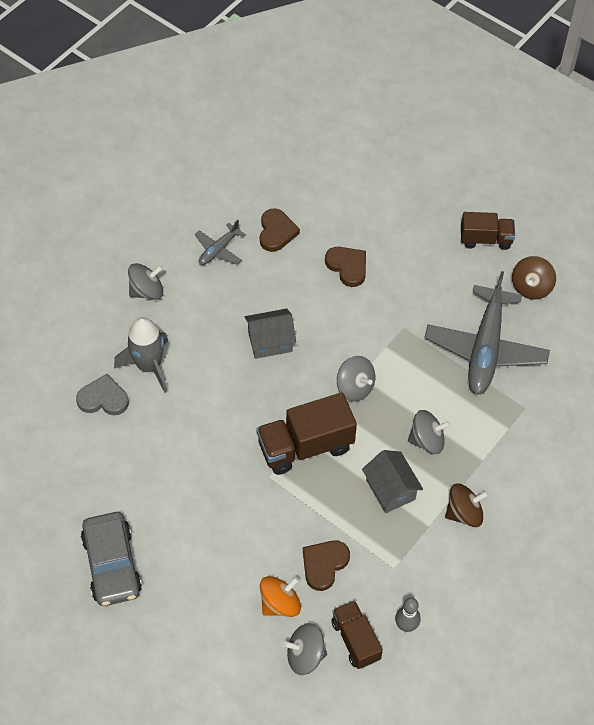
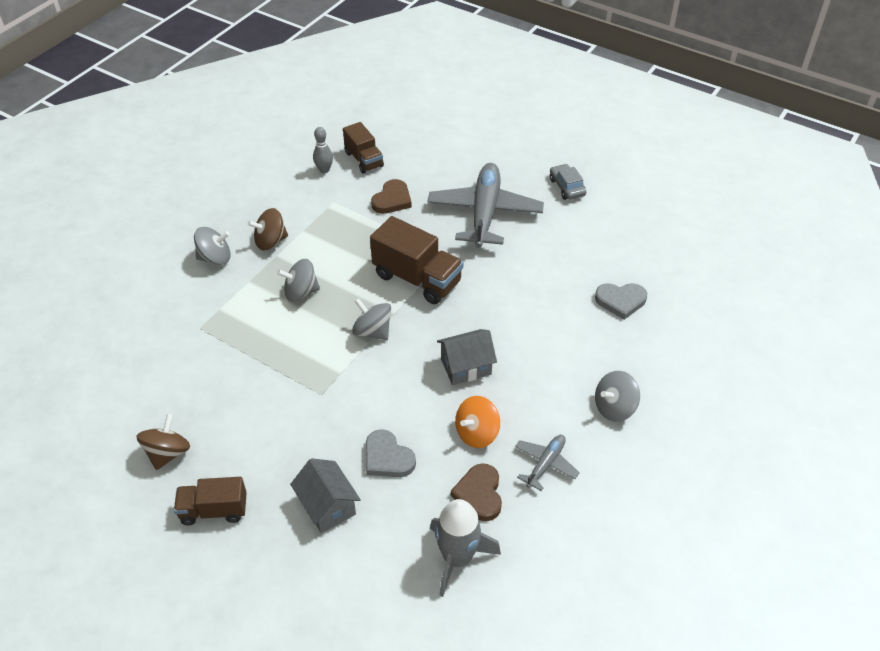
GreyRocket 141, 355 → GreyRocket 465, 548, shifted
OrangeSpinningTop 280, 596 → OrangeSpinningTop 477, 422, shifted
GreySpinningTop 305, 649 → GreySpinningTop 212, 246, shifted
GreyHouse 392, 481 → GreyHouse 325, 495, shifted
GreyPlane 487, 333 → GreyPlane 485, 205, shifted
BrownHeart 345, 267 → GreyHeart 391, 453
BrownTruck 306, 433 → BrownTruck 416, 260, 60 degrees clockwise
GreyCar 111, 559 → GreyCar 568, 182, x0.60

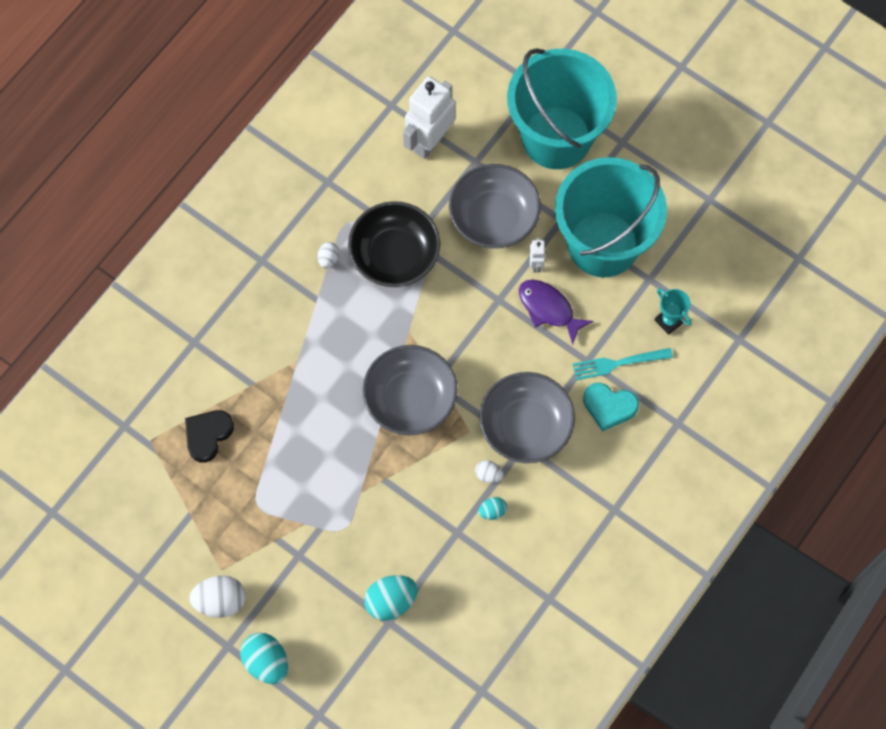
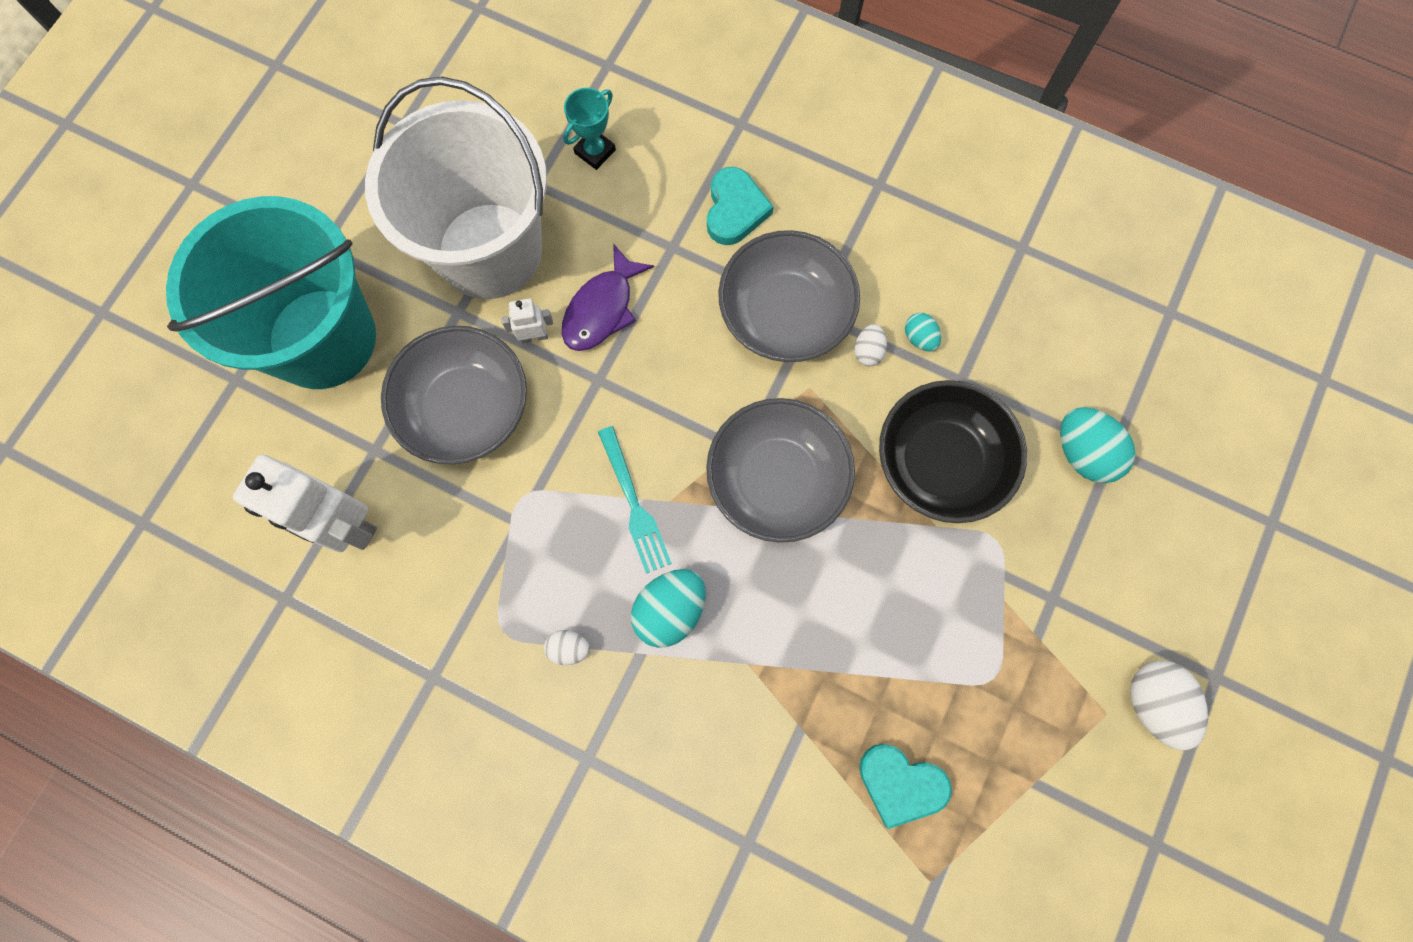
TurquoiseEgg 264, 658 → TurquoiseEgg 668, 608, shifted
BlackBowl 394, 244 → BlackBowl 953, 451, shifted
TurquoiseFork 623, 364 → TurquoiseFork 635, 500, shifted
BlackHeart 209, 436 → TurquoiseHeart 905, 786
TurquoiseBucket 611, 217 → WhiteBucket 456, 188

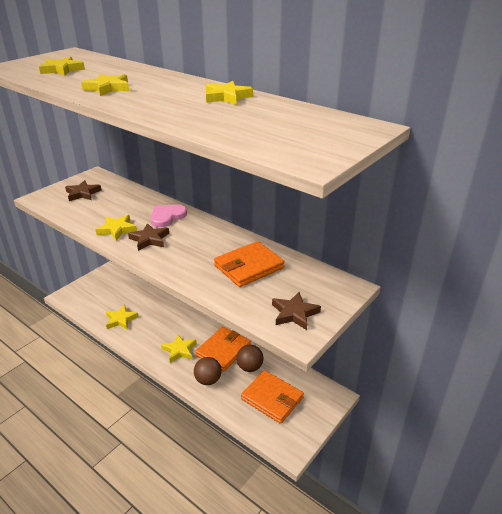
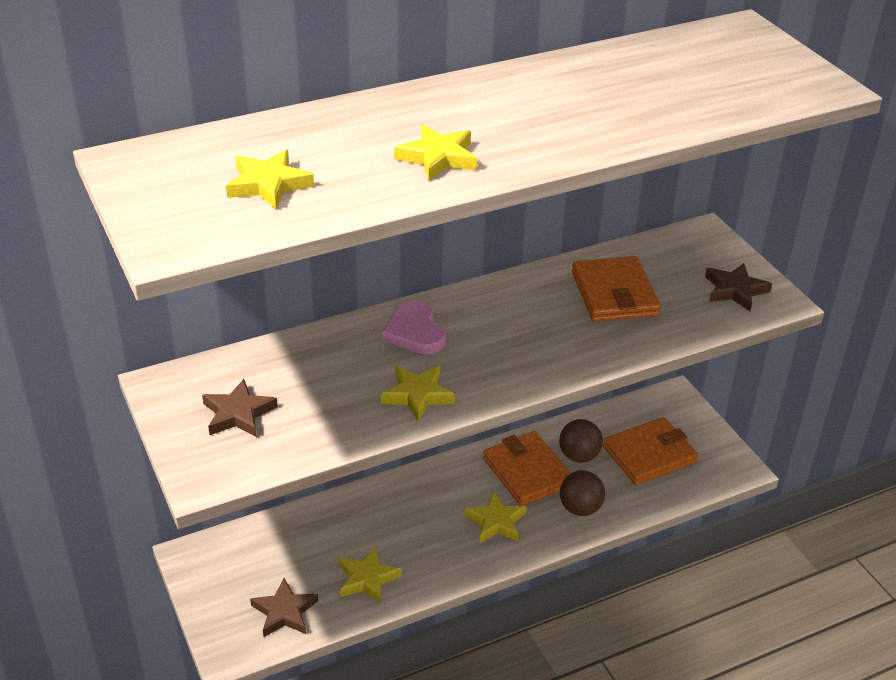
YellowStar 229, 93 → -
BrownStar 148, 237 → BrownStar 284, 607, shifted

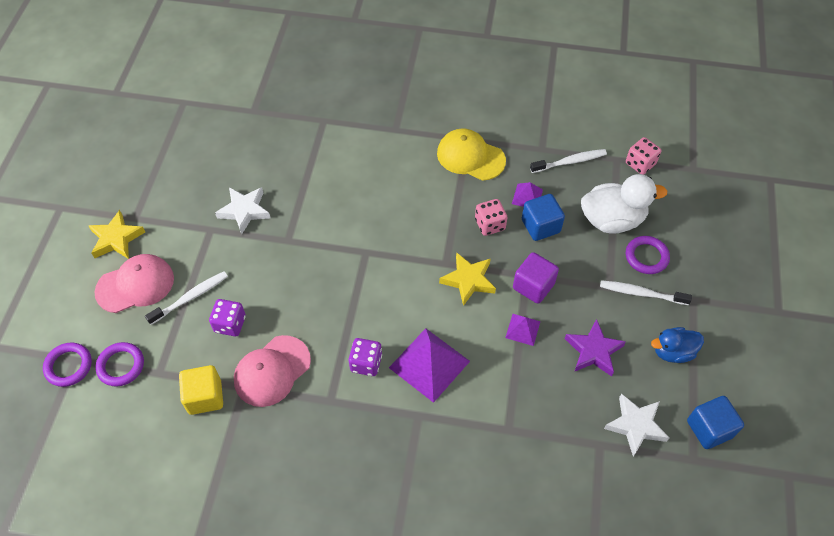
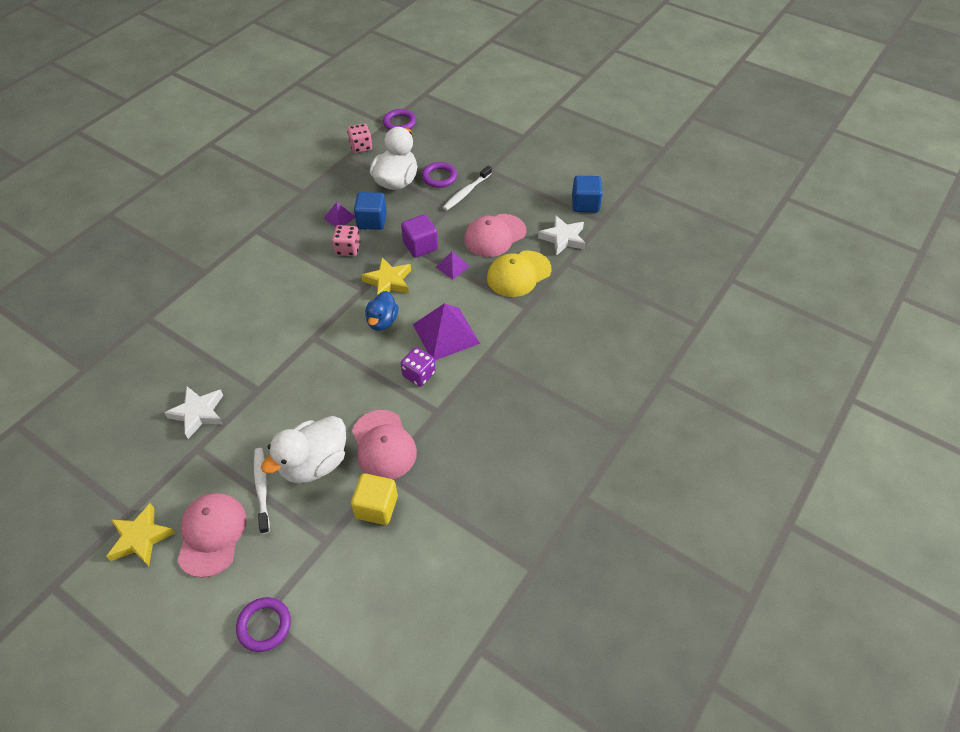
WhiteToothbrush 568, 161 → -
PurpleRing 120, 364 → PurpleRing 399, 119, shifted
YellowCap 471, 154 → YellowCap 519, 274, shifted
BlueDuck 677, 345 → BlueDuck 381, 310, shifted
PurpleDice 227, 317 → WhiteDuck 303, 449
PurpleStar 595, 347 → PinkCap 495, 235

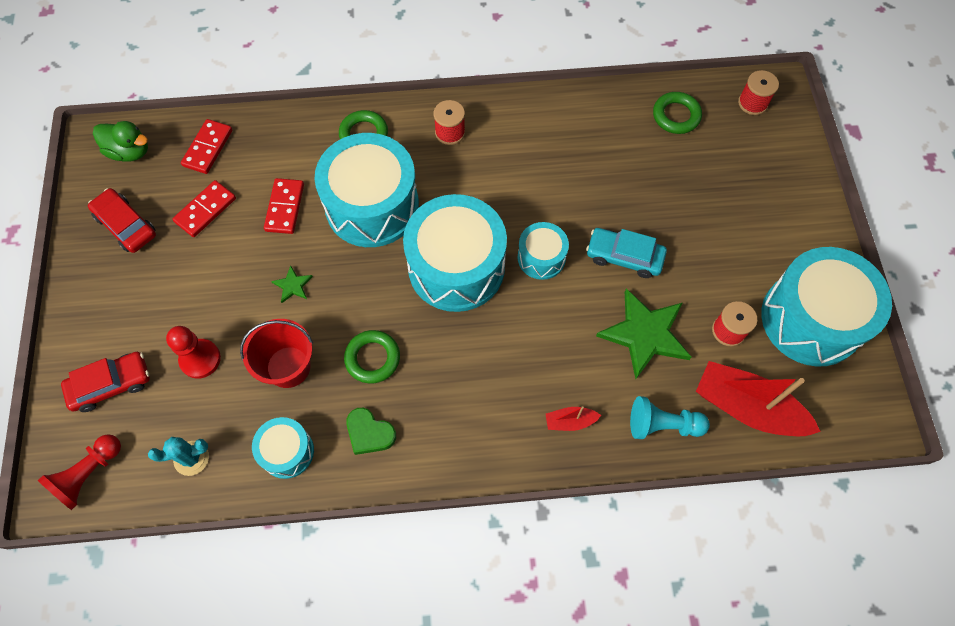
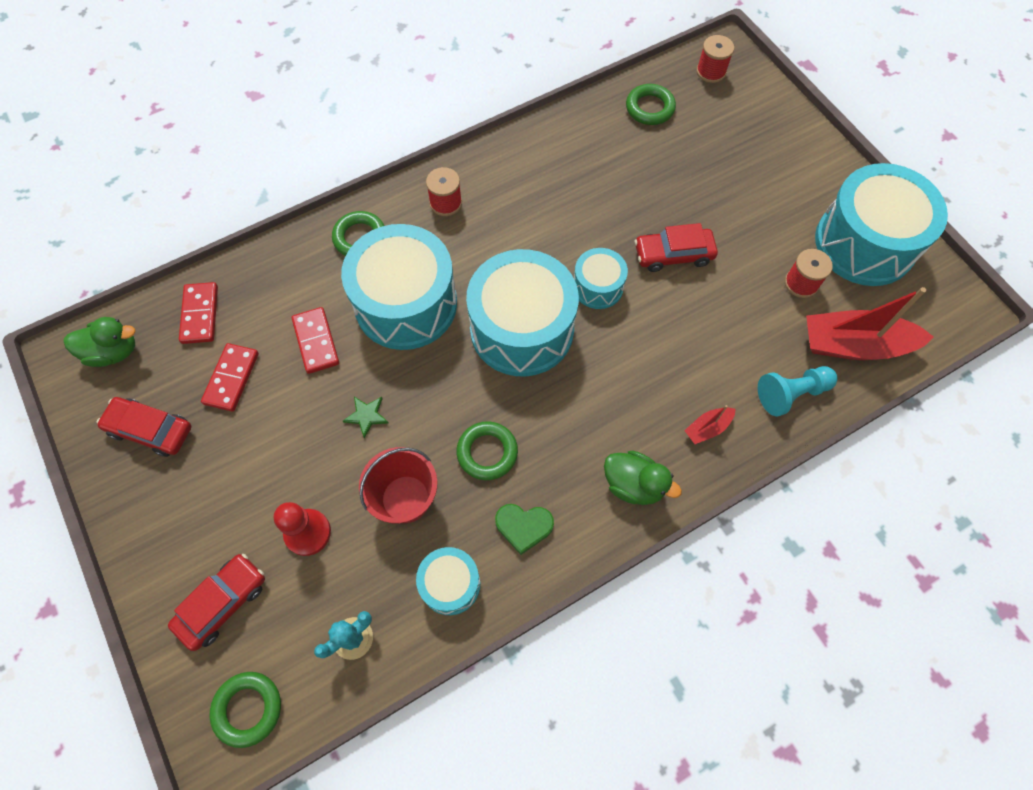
GreenStar 643, 334 → -
- → GreenDuck 643, 477
RedPawn 79, 472 → GreenRing 245, 710
TurquoiseCar 626, 253 → RedCar 676, 247

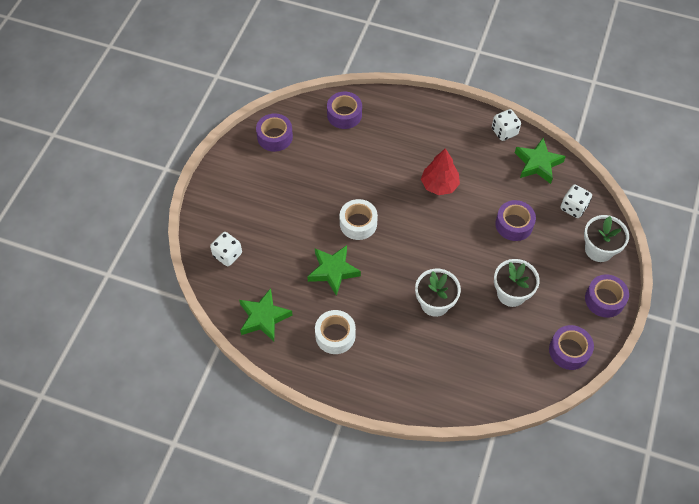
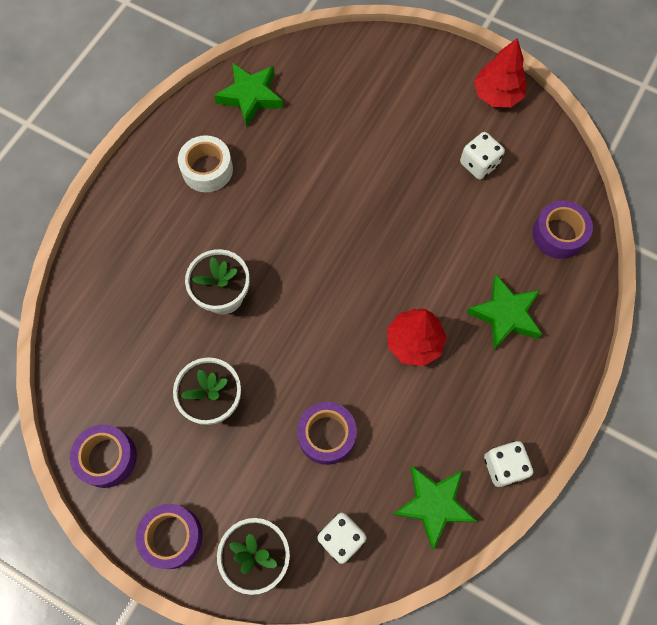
PurpleTape 274, 132 → -
WhiteTape 359, 219 → -
- → RedTree 500, 72
WhiteDice 226, 249 → WhiteDice 482, 156, shifted
GreenStar 334, 270 → GreenStar 504, 312, shifted

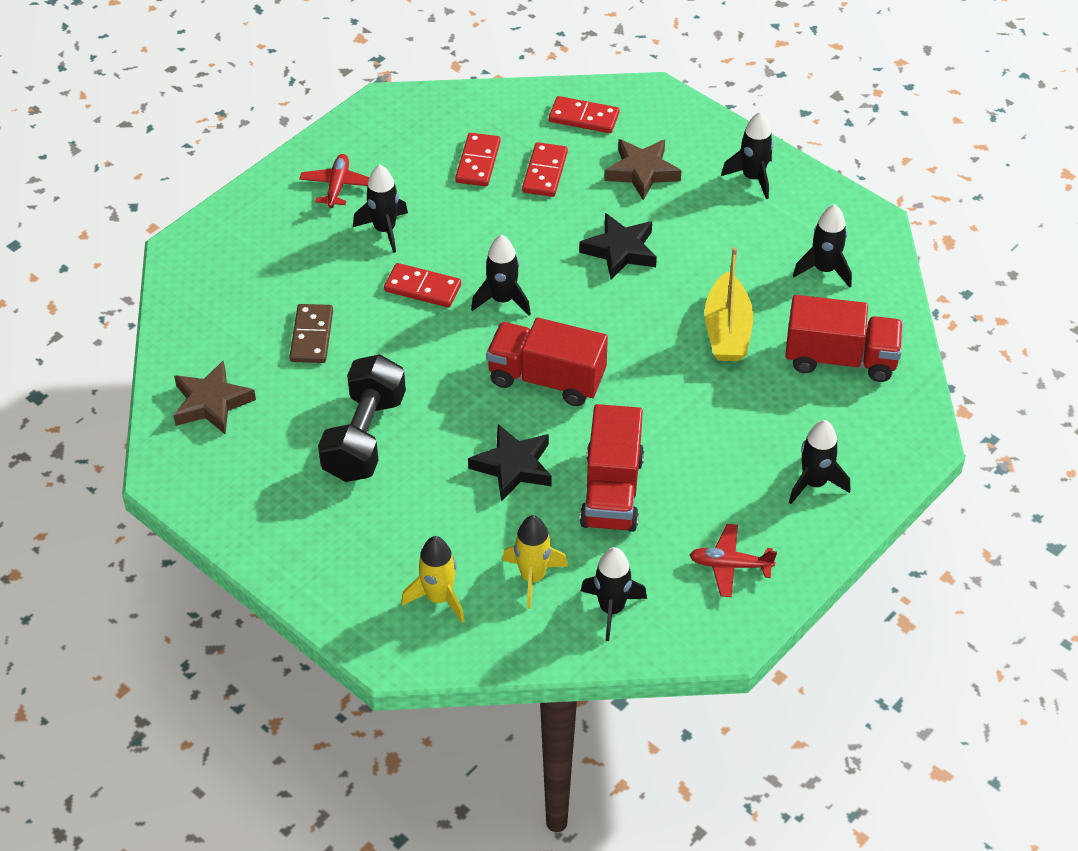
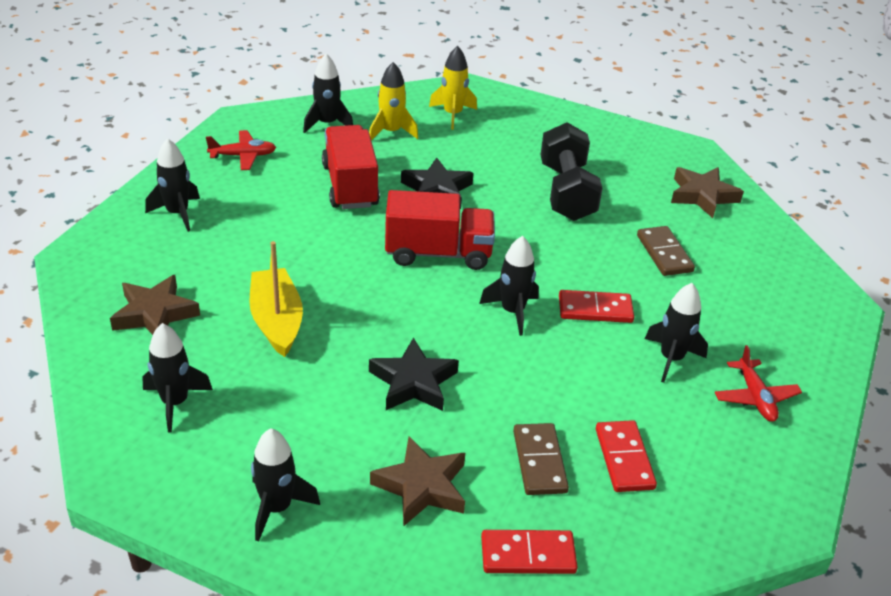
RedTruck 844, 338 → BrownStar 155, 305
RedDomino 545, 169 → BrownDomino 541, 459

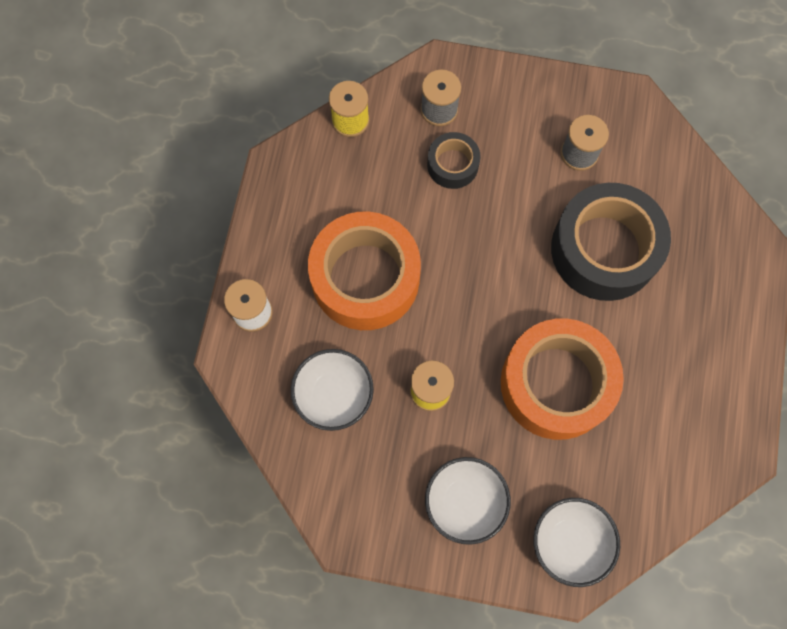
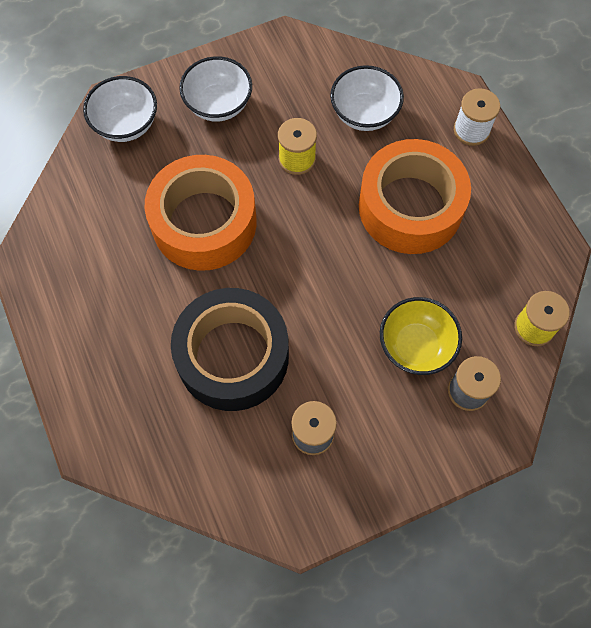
BlackTape 454, 160 → YellowBowl 421, 336

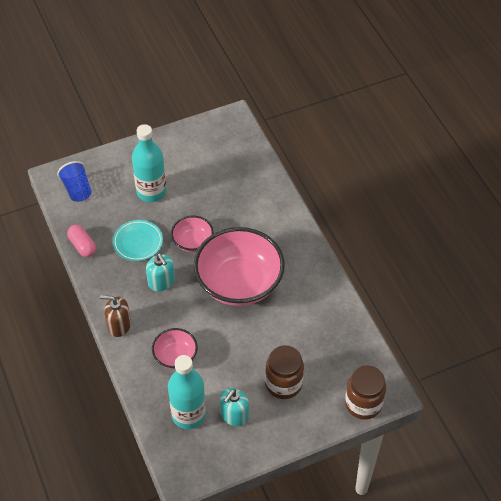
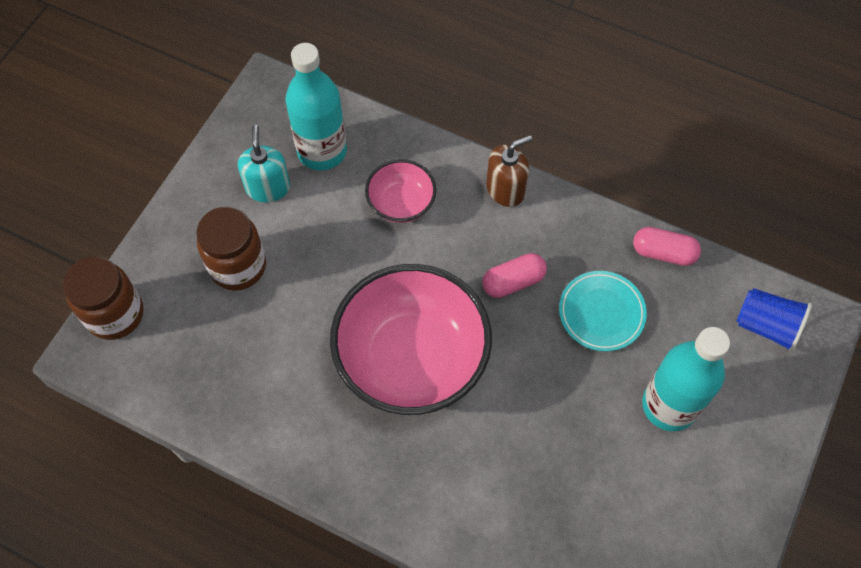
PinkBowl 192, 234 → -
TurquoiseSoapDispenser 160, 272 → PinkCapsule 514, 275

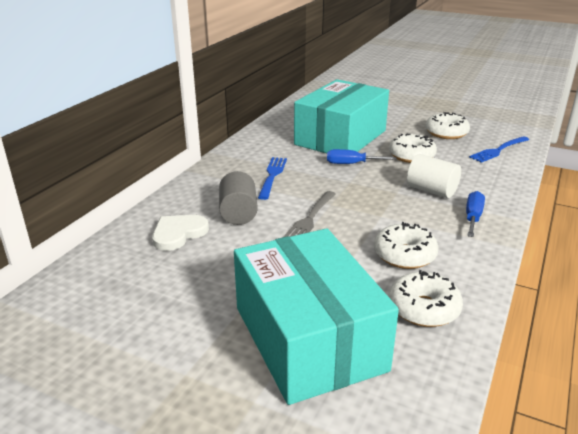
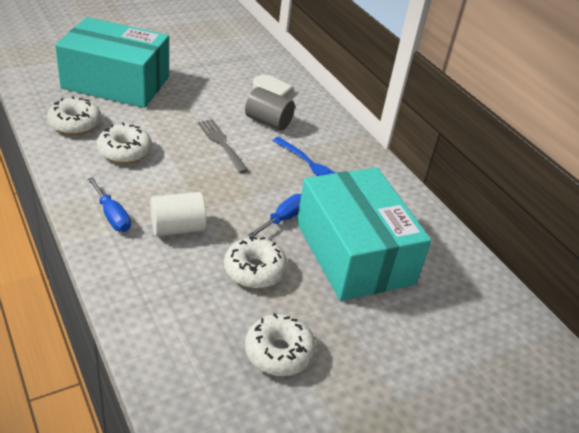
BlueFork 499, 149 → -

